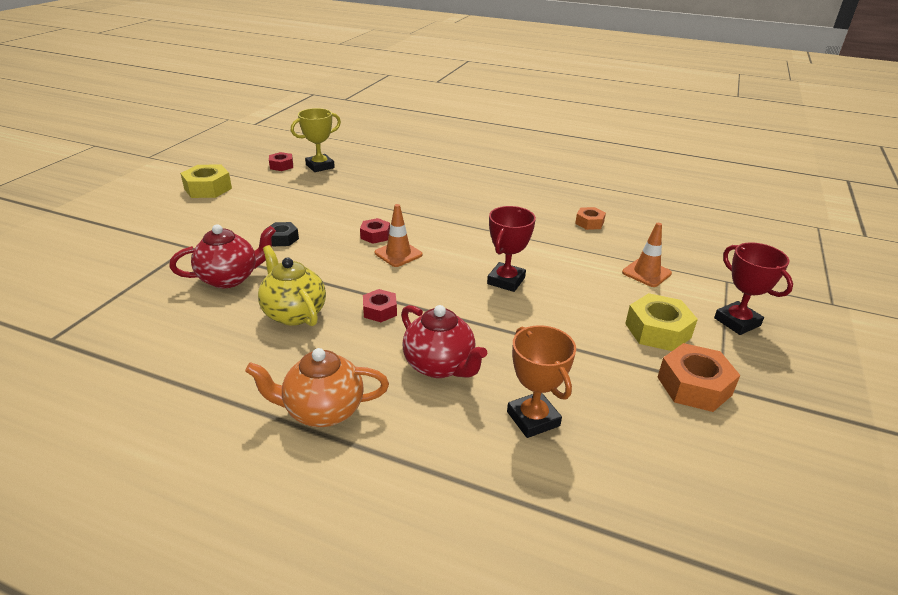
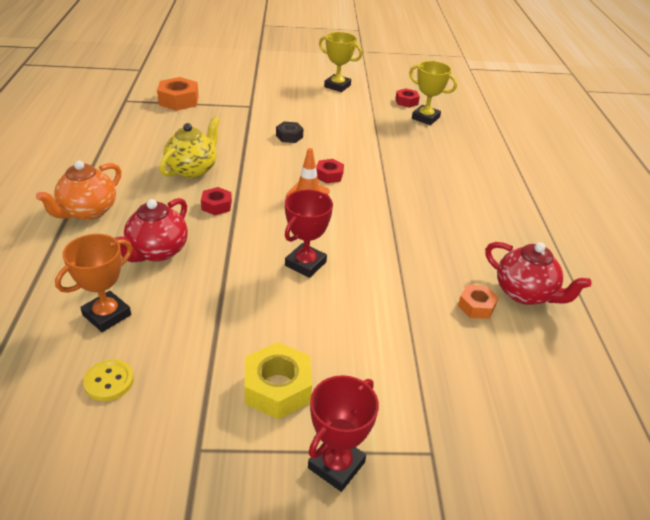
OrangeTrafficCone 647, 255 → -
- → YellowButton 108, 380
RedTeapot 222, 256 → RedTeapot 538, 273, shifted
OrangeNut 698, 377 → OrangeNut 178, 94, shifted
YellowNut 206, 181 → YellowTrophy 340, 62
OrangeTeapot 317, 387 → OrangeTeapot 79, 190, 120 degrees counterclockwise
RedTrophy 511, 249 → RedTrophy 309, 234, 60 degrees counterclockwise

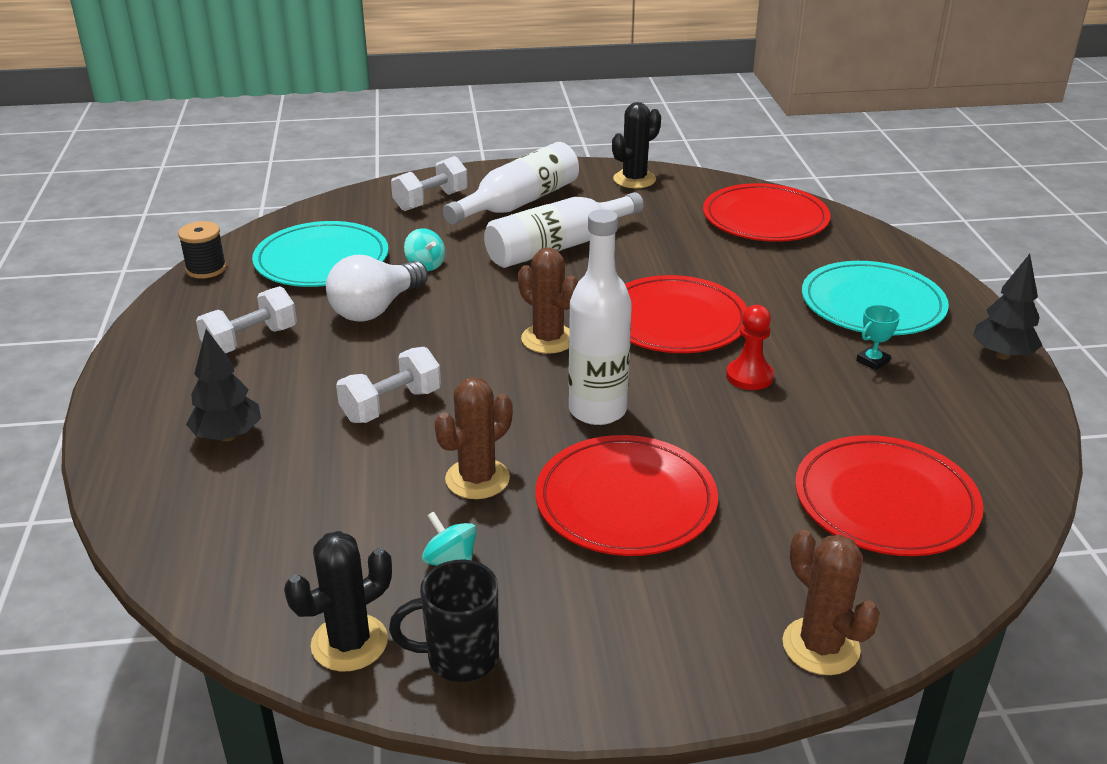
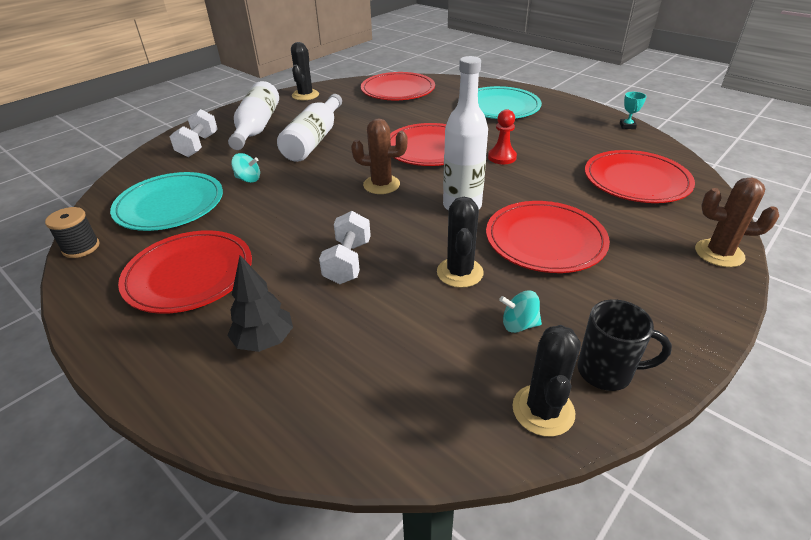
WhiteLightBulb 377, 288 → -
BlackTree 1008, 307 → -
TurquoiseTrophy 878, 338 → TurquoiseTrophy 633, 110, shifted
WhiteDumbbell 246, 320 → RedPlate 185, 272
BrownCactus 473, 438 → BlackCactus 460, 242
BlackMug 444, 621 → BlackMug 624, 345, 120 degrees counterclockwise

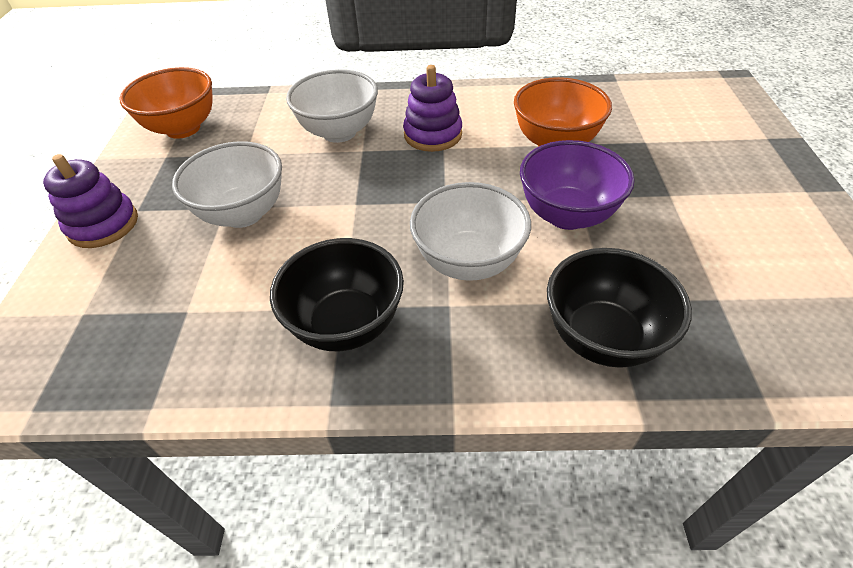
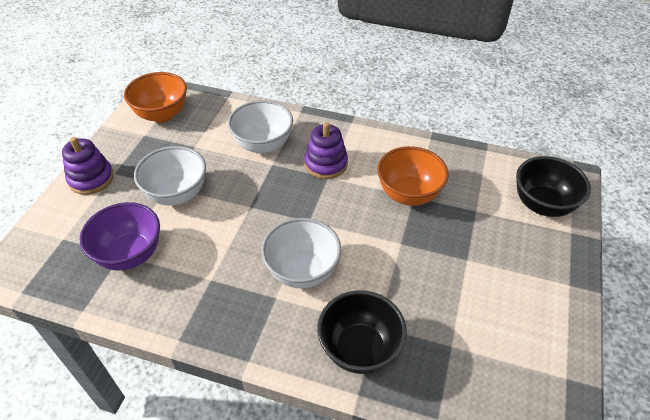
BlackBowl 337, 294 → BlackBowl 553, 186, shifted
PurpleBowl 577, 185 → PurpleBowl 120, 236, shifted

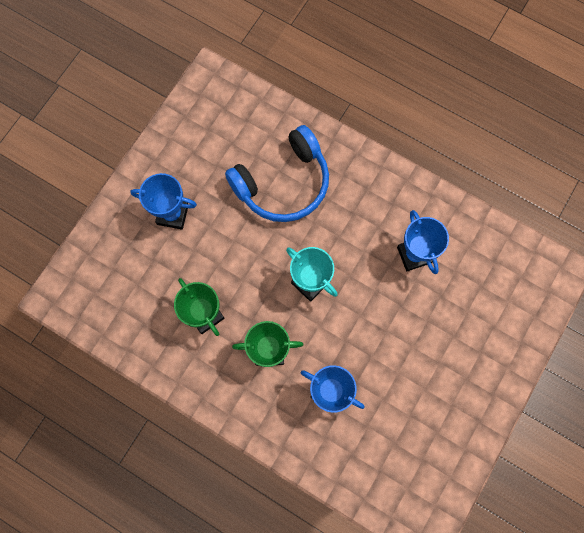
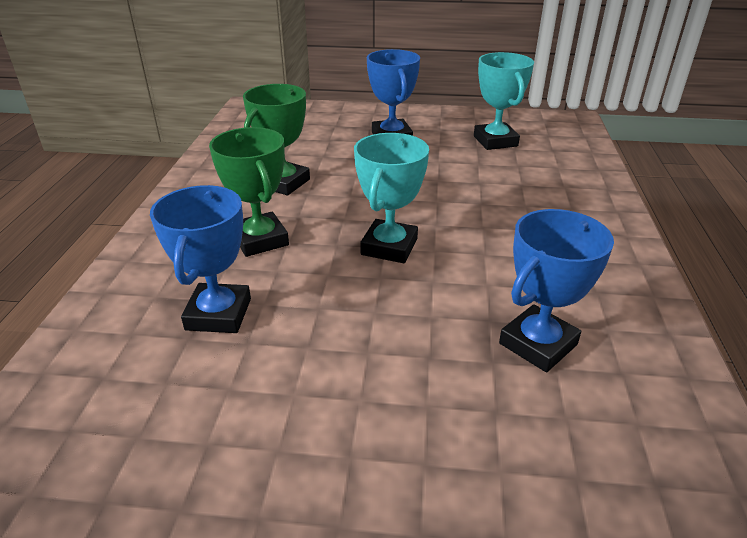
BlueHeadphones 277, 173 → -
- → TurquoiseTrophy 504, 101

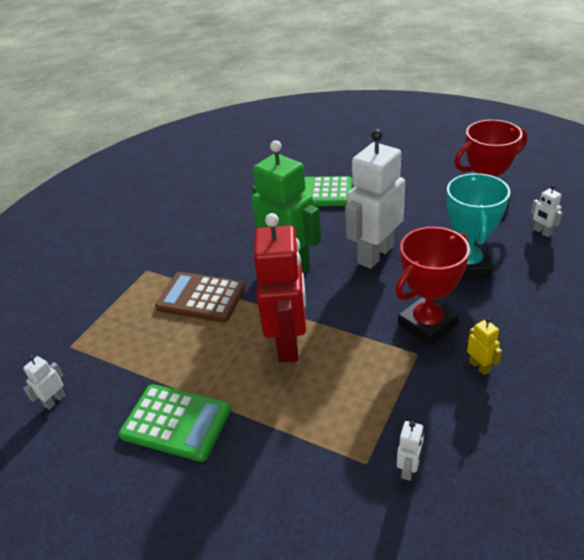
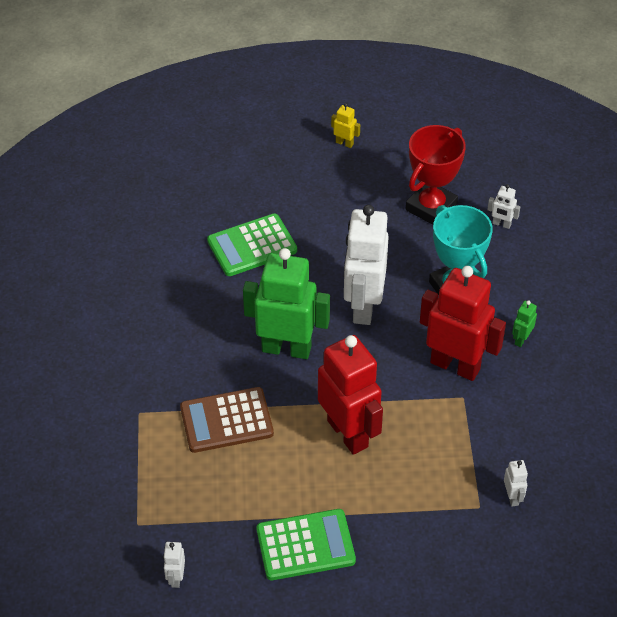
- → GreenRobot 524, 323
YellowRobot 484, 346 → YellowRobot 345, 125, shifted
RedTrophy 432, 286 → RedRobot 463, 323

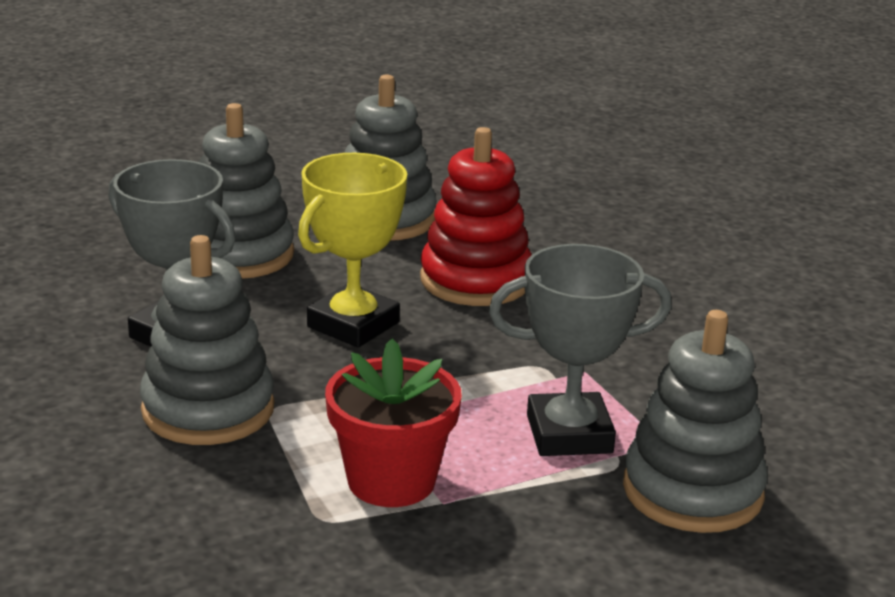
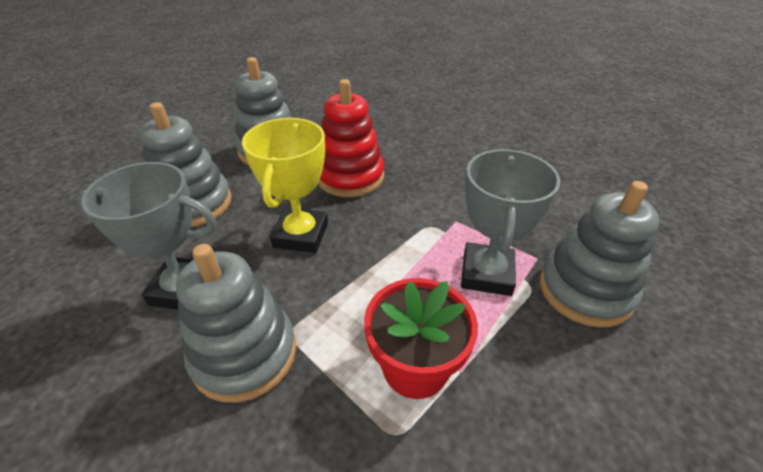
GreyTrophy 580, 350 → GreyTrophy 510, 222, 45 degrees counterclockwise

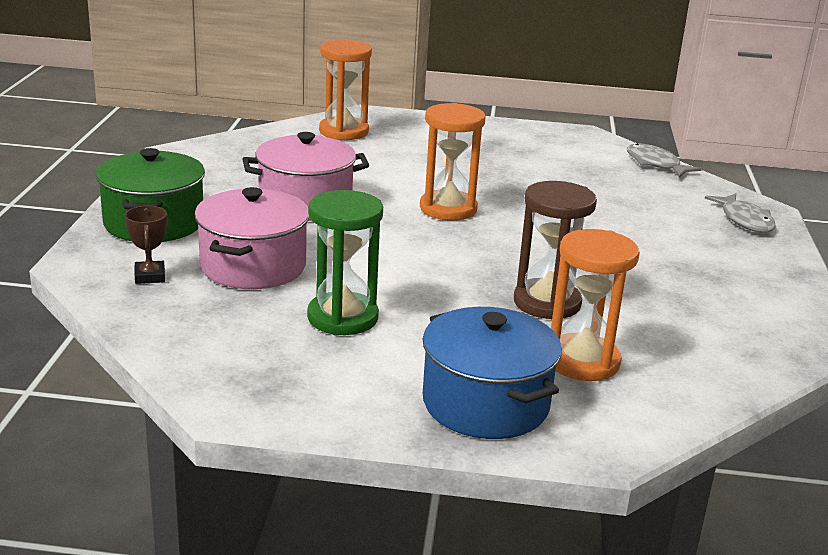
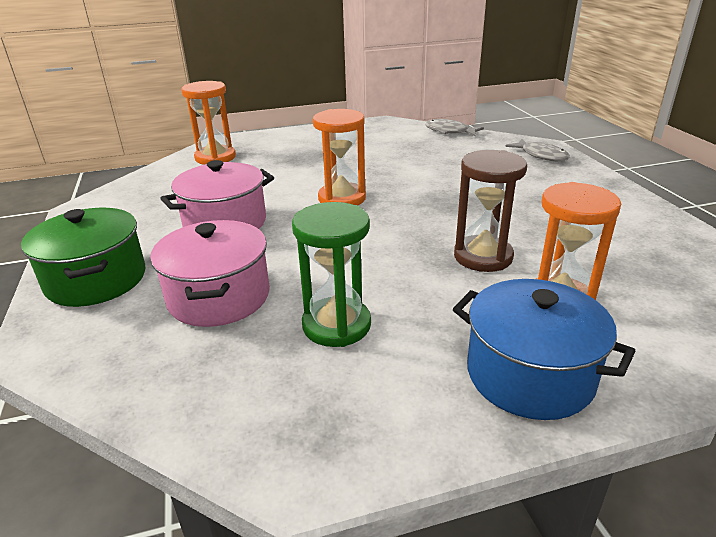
BrownTrophy 146, 245 → -

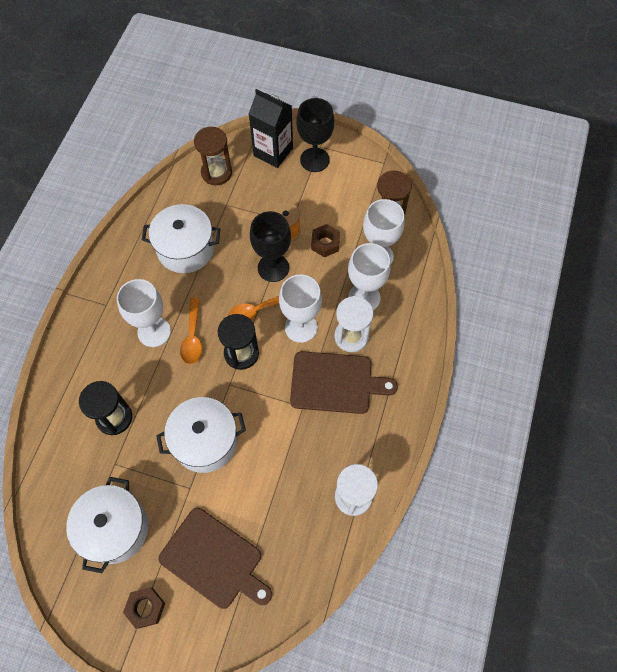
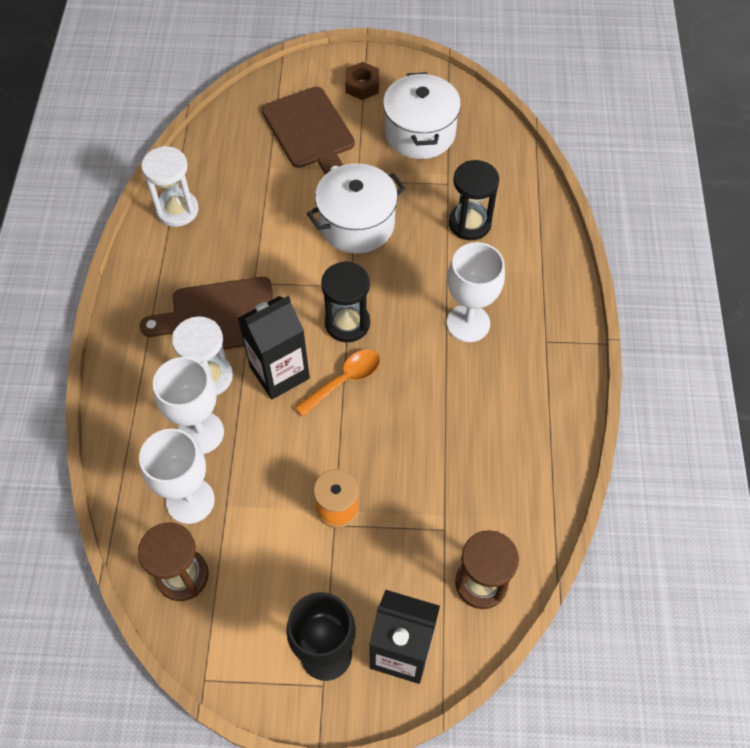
WhitePot 181, 238 → -
OrangeSpoon 191, 331 → -
BlackGoblet 270, 246 → -
BrownNut 325, 240 → -
WhiteGoblet 300, 308 → BlackCarton 274, 348
BrownCuttingBoard 215, 558 → BrownCuttingBoard 308, 131, 135 degrees counterclockwise

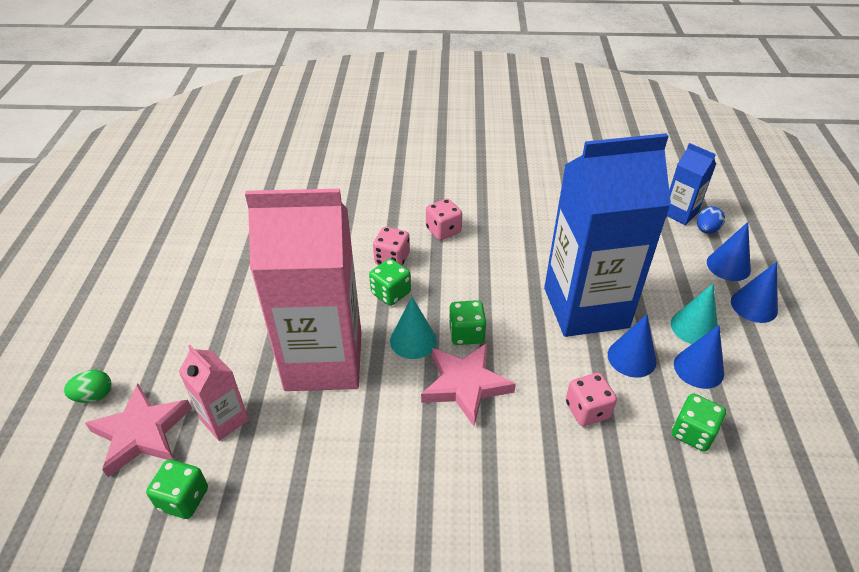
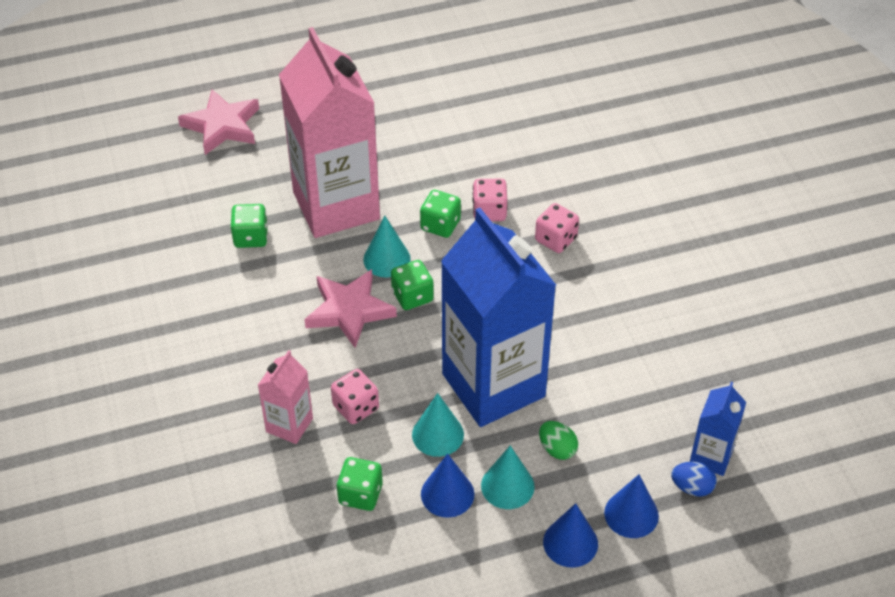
GreenEgg 88, 386 → GreenEgg 558, 440, shifted
GreenDice 177, 489 → GreenDice 249, 226, shifted
PinkCarton 214, 393 → PinkCarton 285, 397, shifted
BlueCone 632, 346 → TurquoiseCone 438, 425

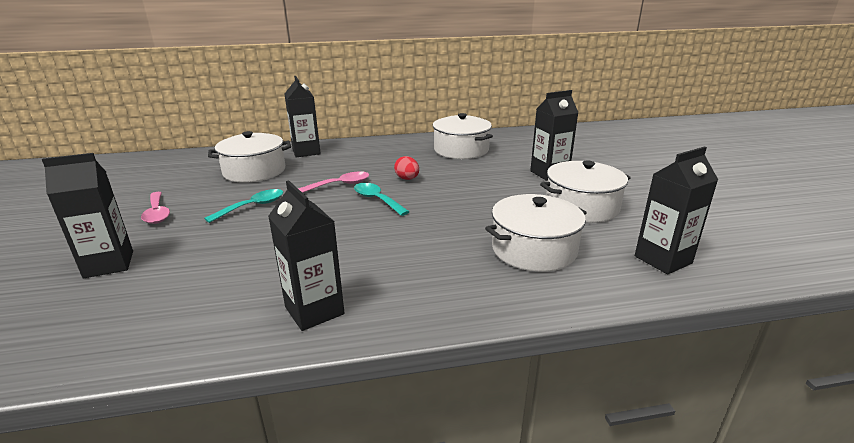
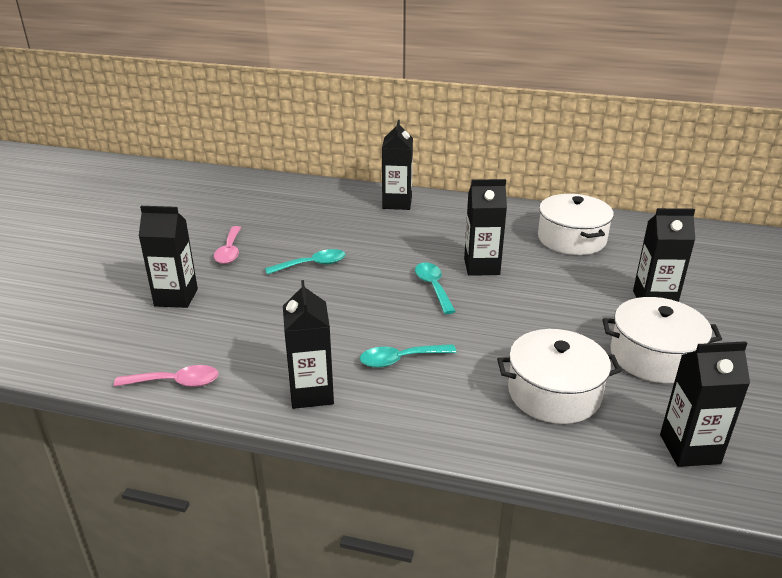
WhitePot 249, 157 → -
- → TurquoiseSpoon 408, 356
PinkSpoon 333, 182 → PinkSpoon 166, 376, shifted
RedEgg 406, 168 → BlackCarton 485, 227

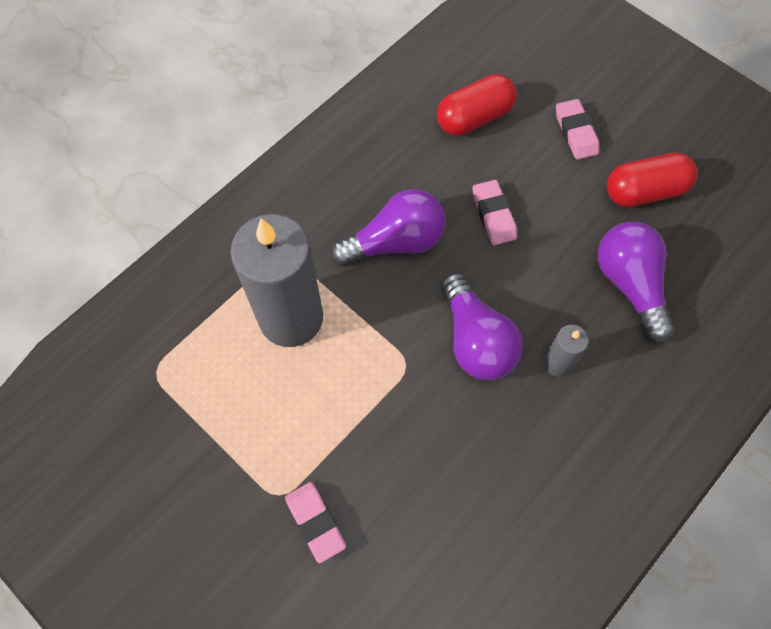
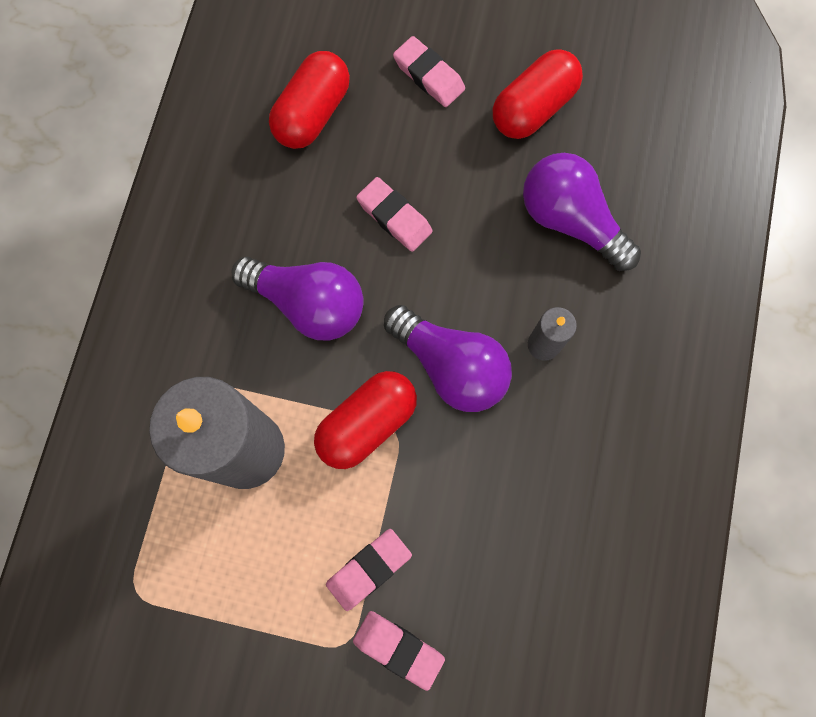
- → RedCapsule 365, 420
- → PinkEraser 369, 570
PurpleLightBulb 388, 228 → PurpleLightBulb 297, 298, 75 degrees clockwise

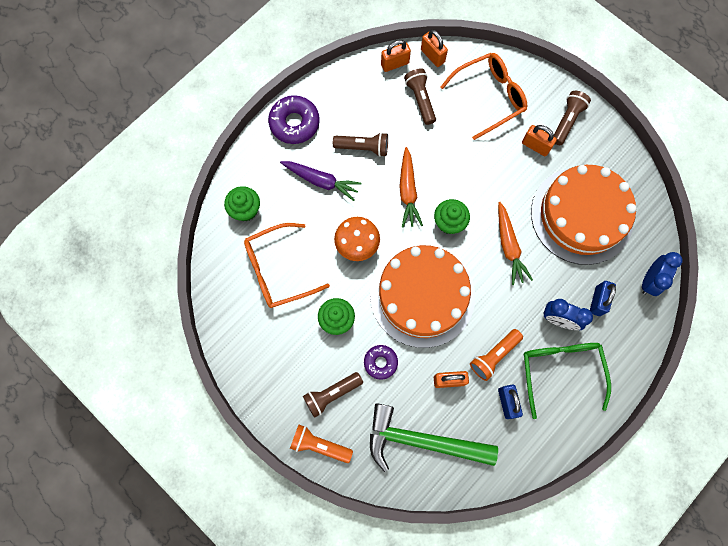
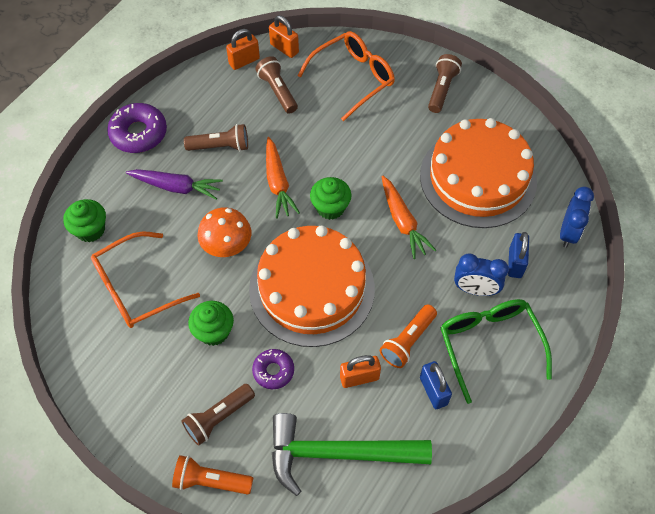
OrangePadlock 539, 140 → -

